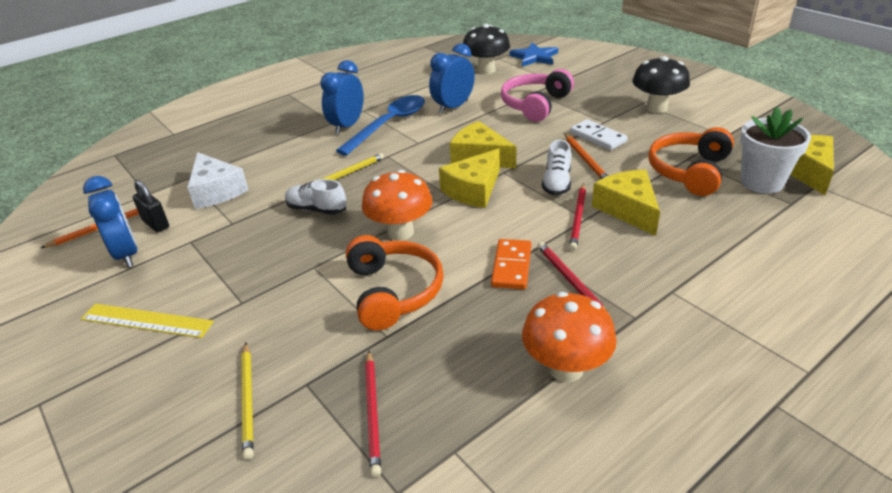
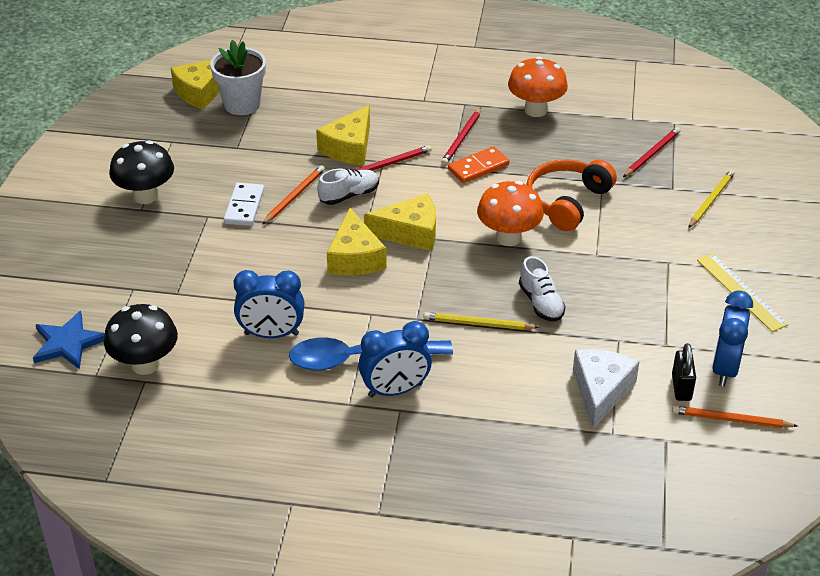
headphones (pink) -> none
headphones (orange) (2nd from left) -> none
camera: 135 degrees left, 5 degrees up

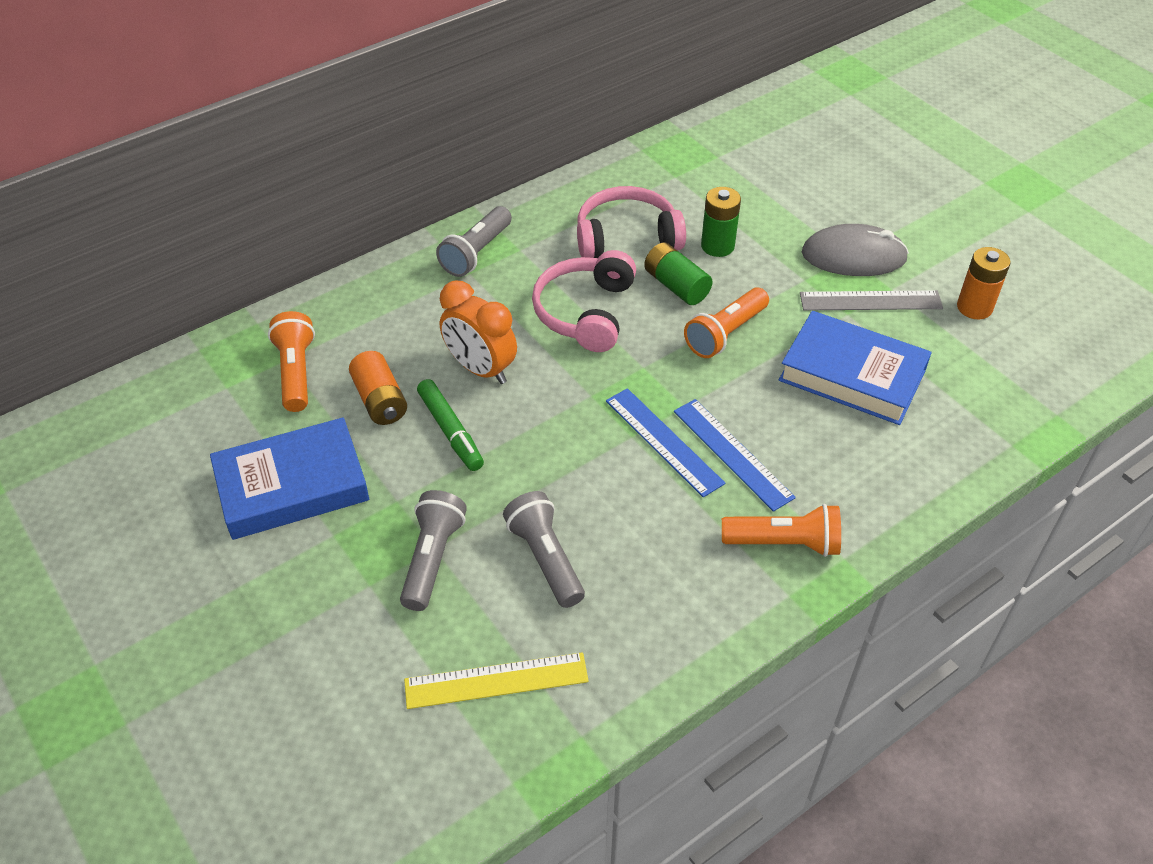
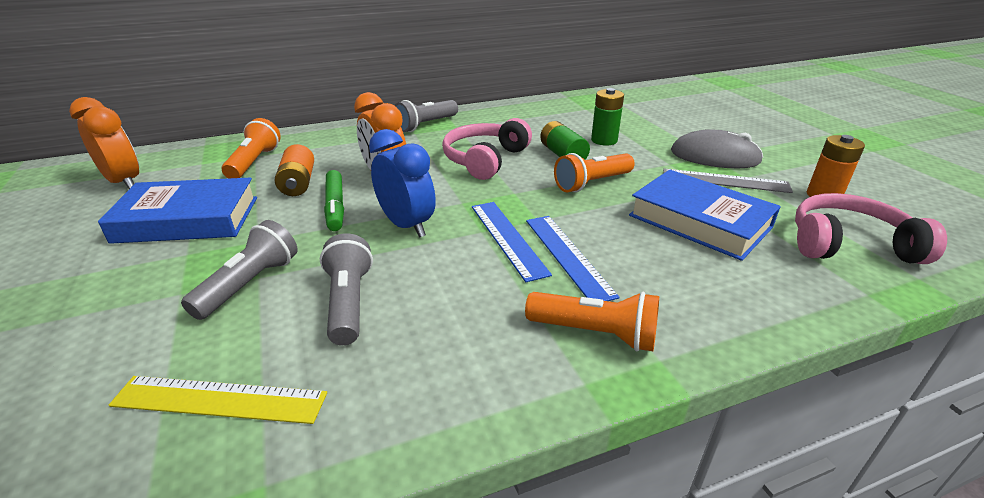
headphones (pink) (2nd from left), move
none -> clock (orange) (1st from left)
none -> clock (blue)
camera: 15 degrees right, 15 degrees down

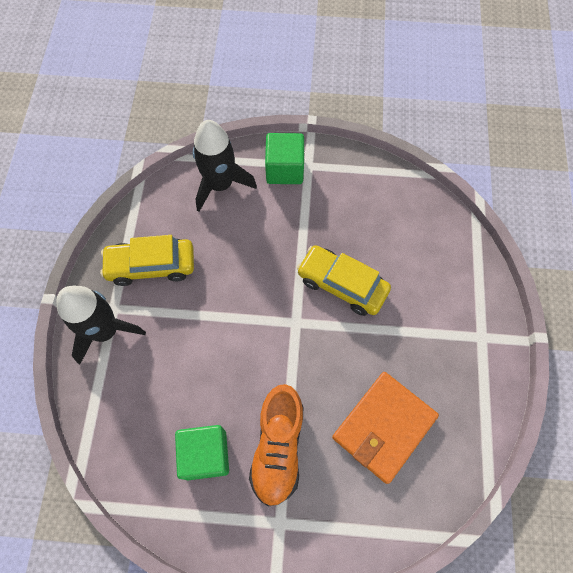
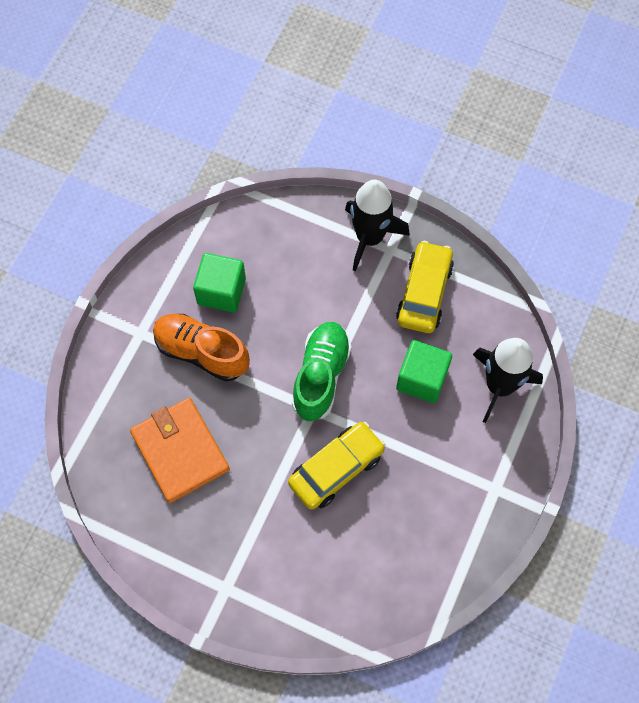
cube (green) (2nd from left), move
none -> shoe (green)
camera: 110 degrees right, 0 degrees up

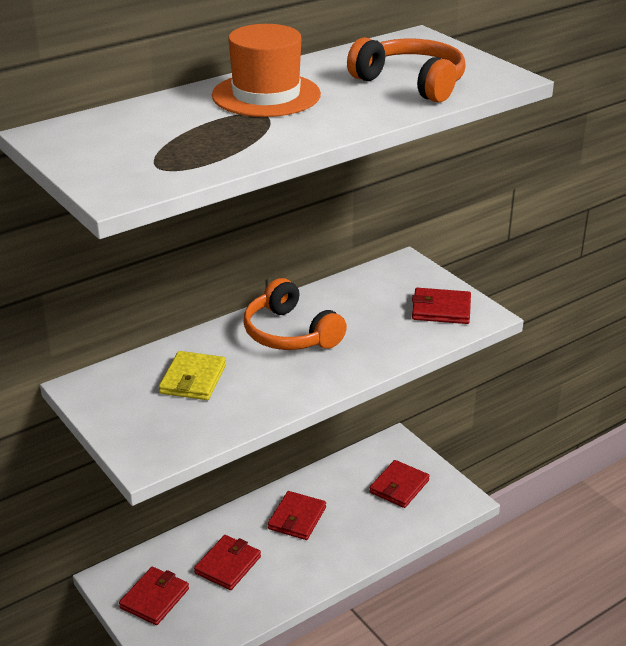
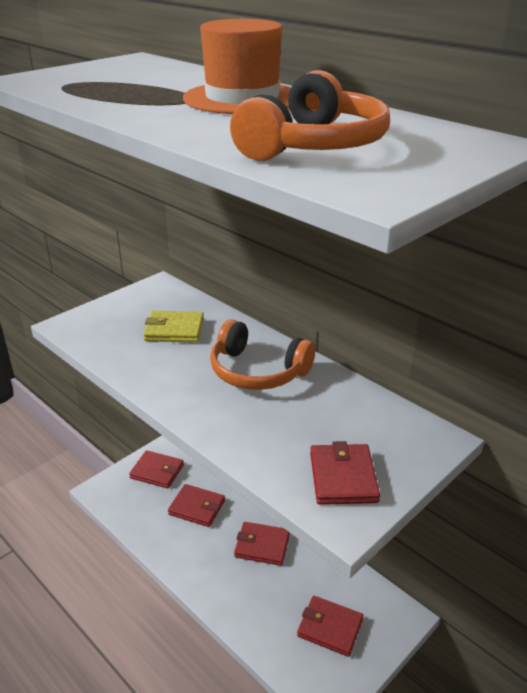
headphones (orange) (1st from left), 105 degrees counterclockwise
camera: 80 degrees right, 0 degrees up

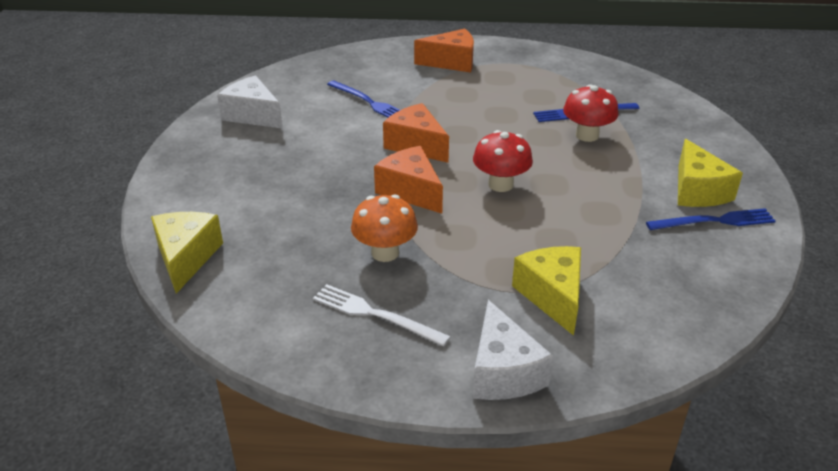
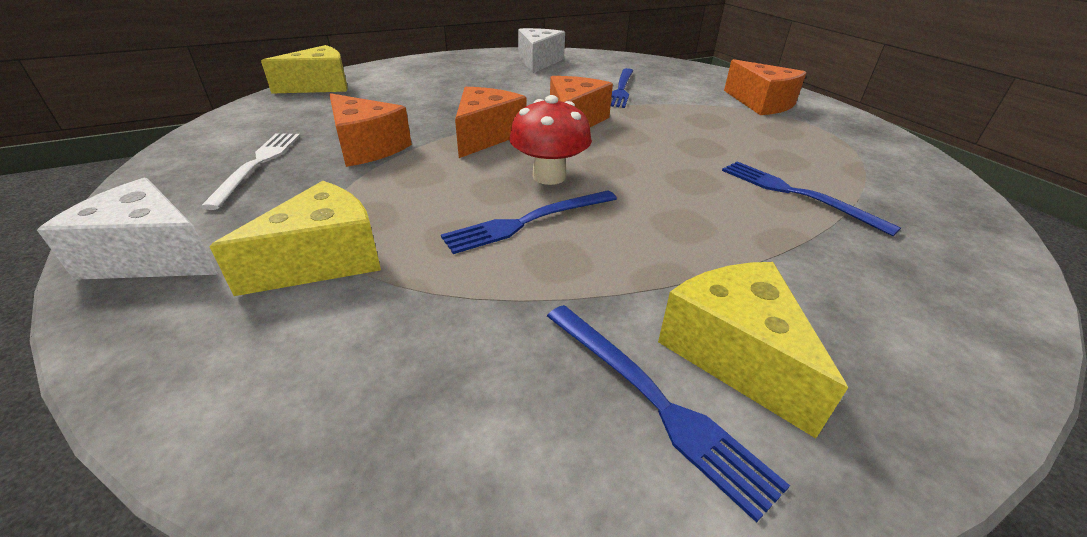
mushroom (red) (2nd from left) -> none
cheese (yellow) (3rd from left), 105 degrees clockwise
mushroom (orange) -> cheese (orange) (1st from left)
cheese (white) (2nd from left in the first image) -> cheese (white) (1st from left), 60 degrees clockwise
none -> fork (blue) (1st from left)
camera: 60 degrees right, 0 degrees up

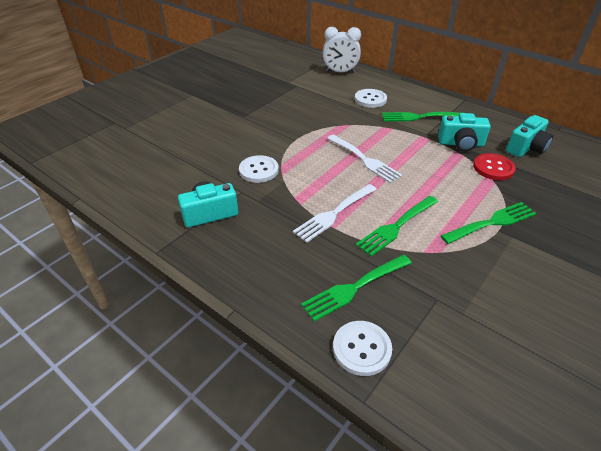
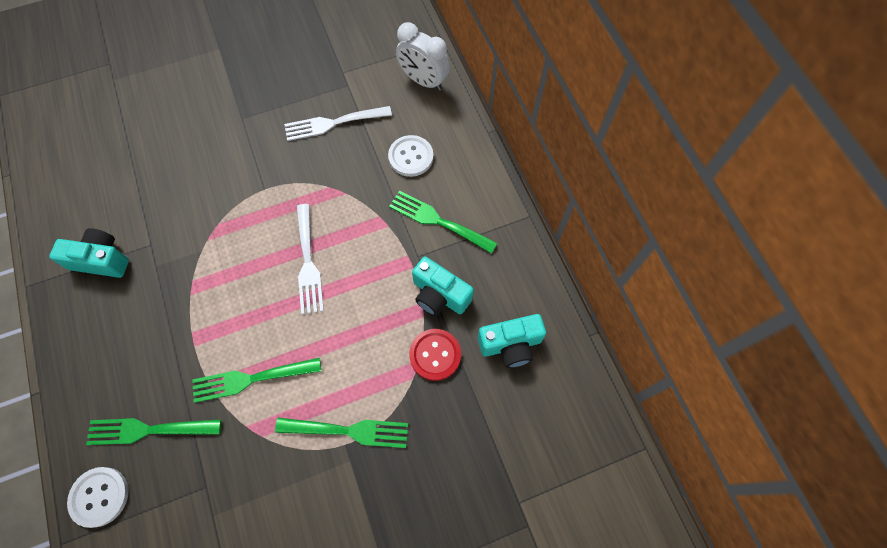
button (white) (1st from left) -> none
fork (white) (1st from left in the first image) -> fork (white) (2nd from left), move
camera: 30 degrees right, 25 degrees up

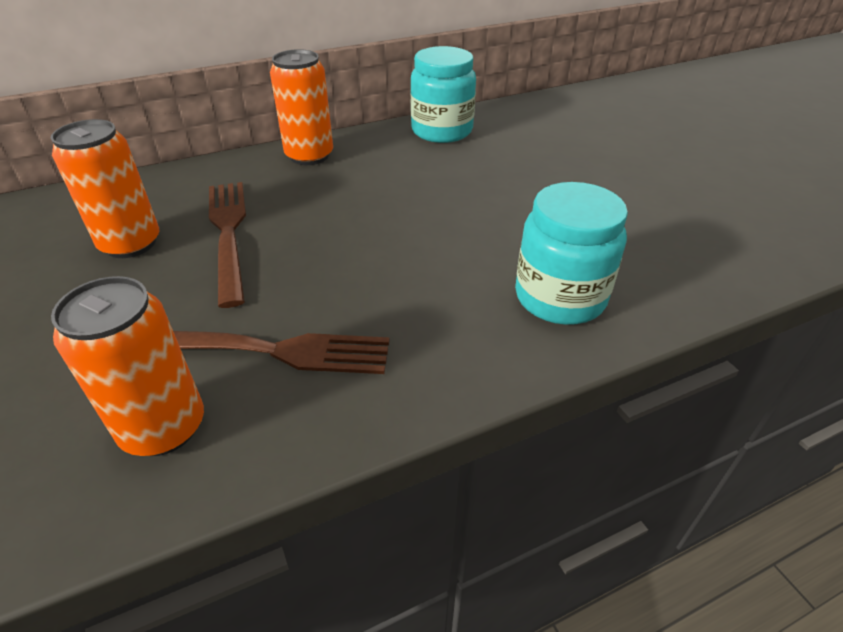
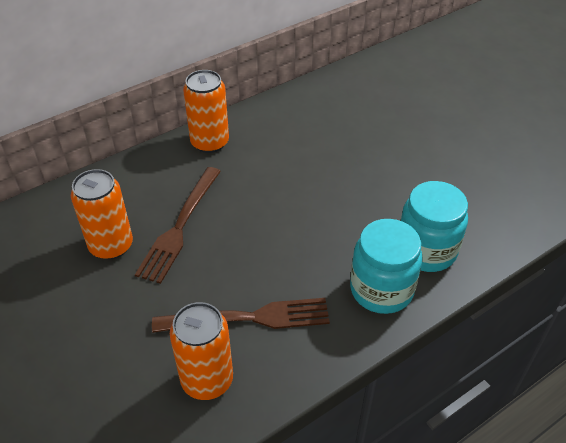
jar (turquoise) (1st from left), move
fork (brown) (1st from left), 135 degrees counterclockwise
camera: 10 degrees left, 5 degrees up

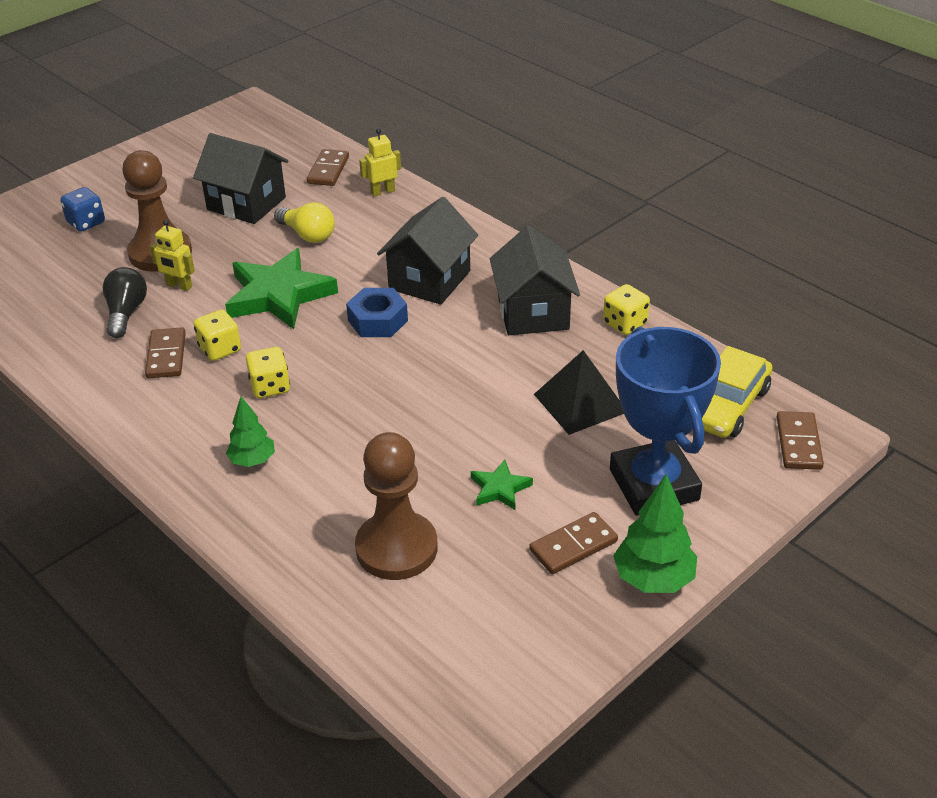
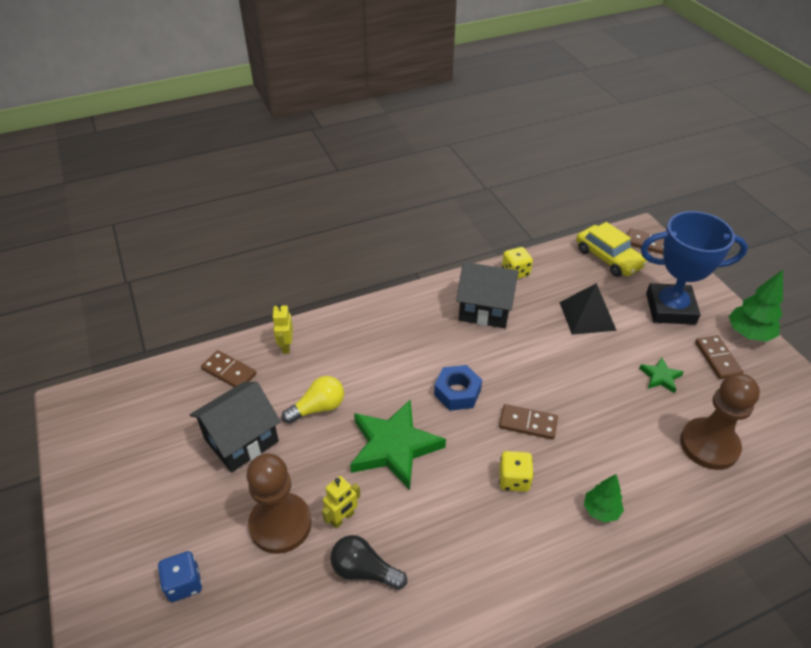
house (black) (2nd from left) -> none
dice (yellow) (1st from left) -> none
domino (brown) (1st from left in the first image) -> domino (brown) (2nd from left), move
camera: 70 degrees left, 5 degrees up

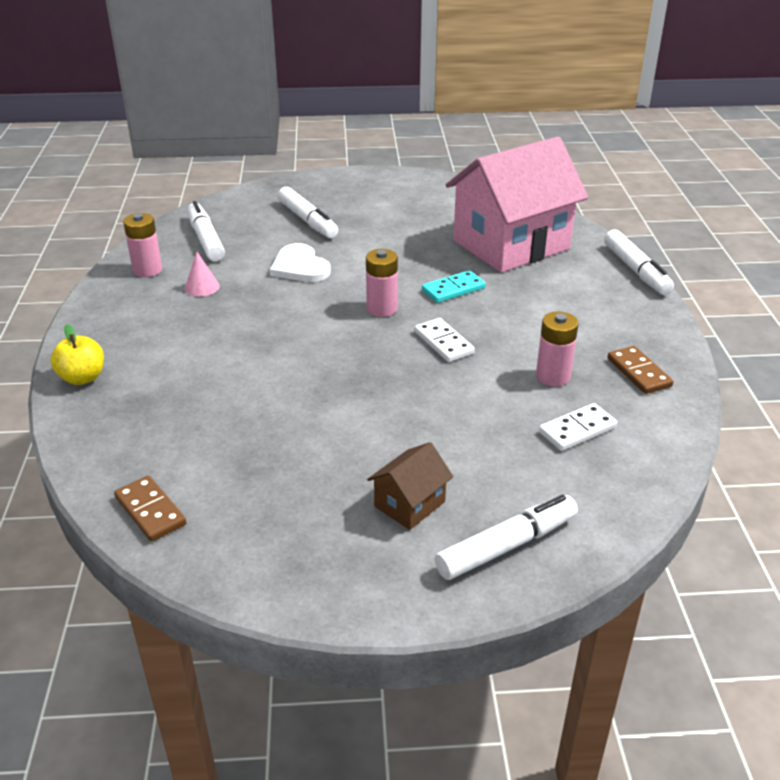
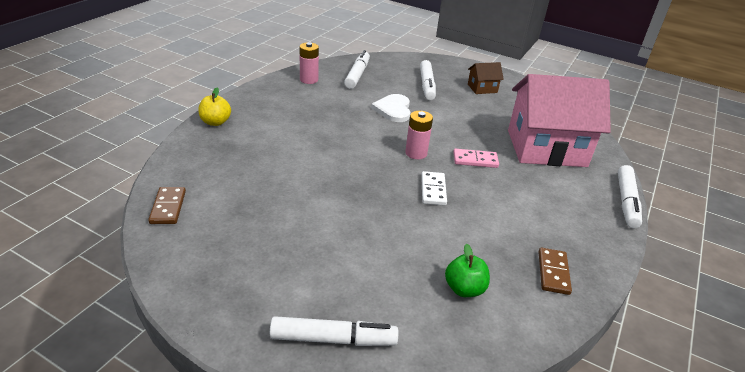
cone (pink) -> none
domino (turquoise) -> domino (pink)
battery (pink) (3rd from left) -> none
domino (white) (2nd from left) -> apple (green)
house (brown), move
camera: 30 degrees right, 0 degrees up

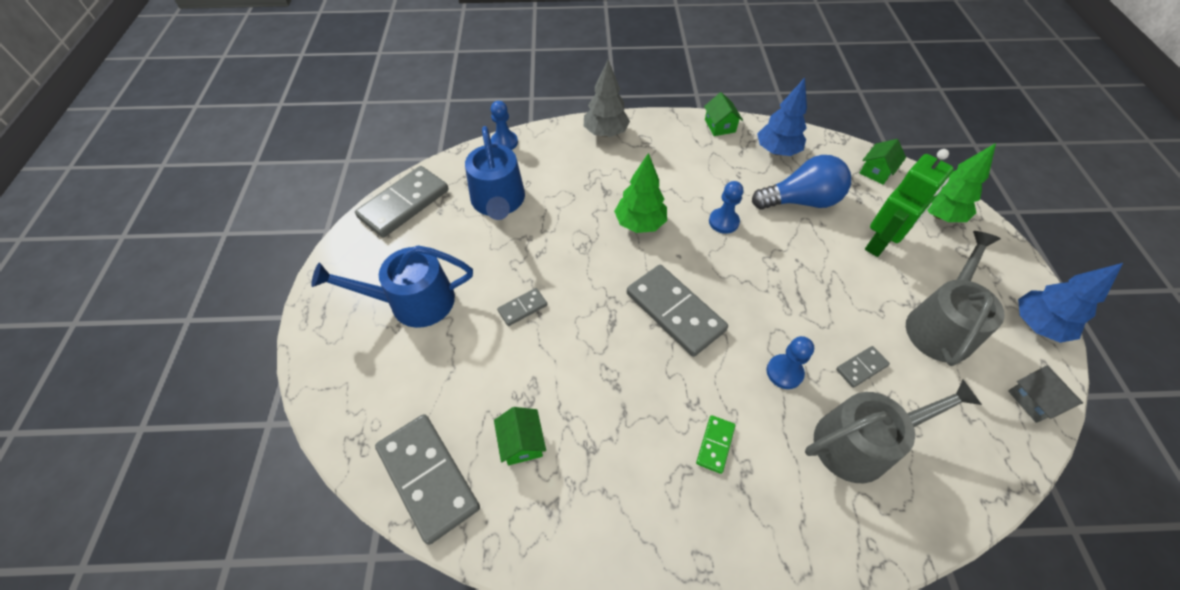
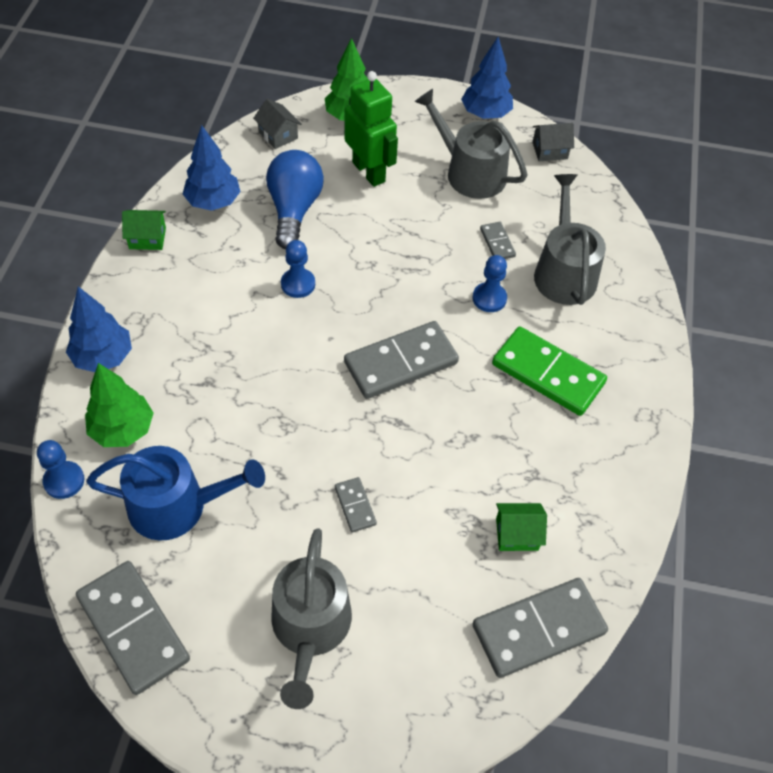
tree (grey) -> tree (blue) (1st from left)
house (green) (3rd from left) -> house (grey) (1st from left)
tree (green) (1st from left), move
watering can (blue) (1st from left) -> watering can (grey) (1st from left)
domino (green), x2.12
camera: 80 degrees left, 0 degrees up

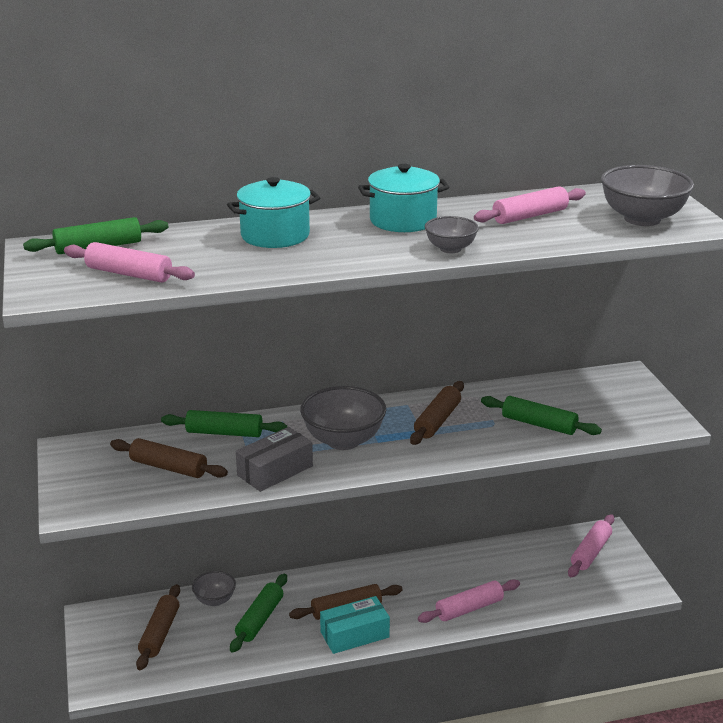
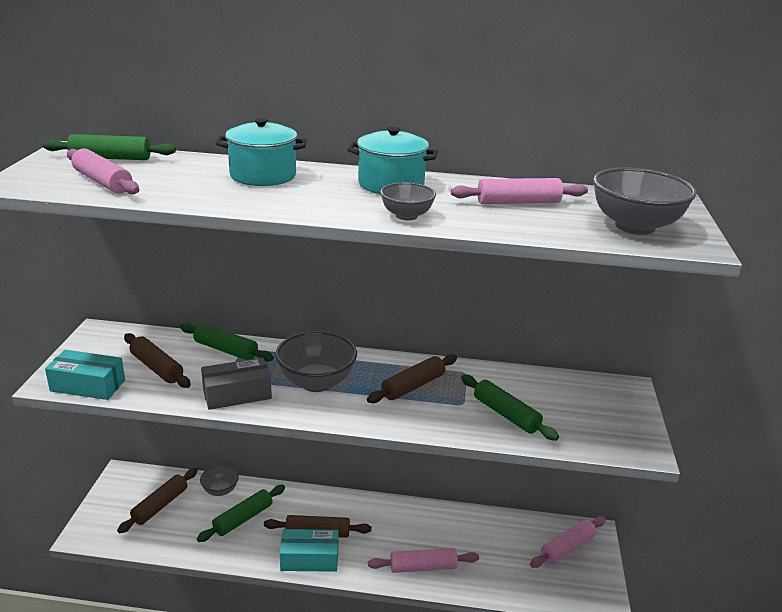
none -> box (turquoise) (1st from left)
camera: 20 degrees right, 0 degrees up

